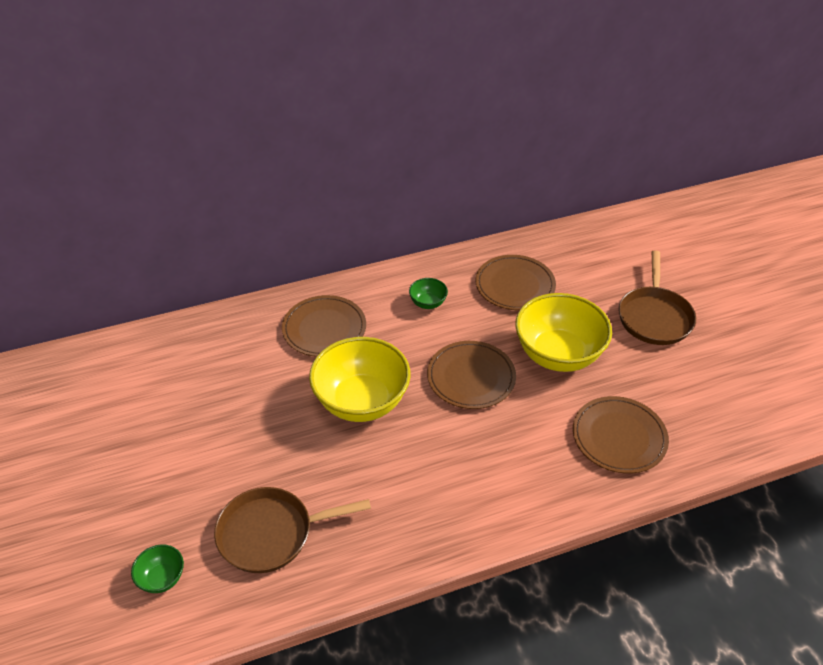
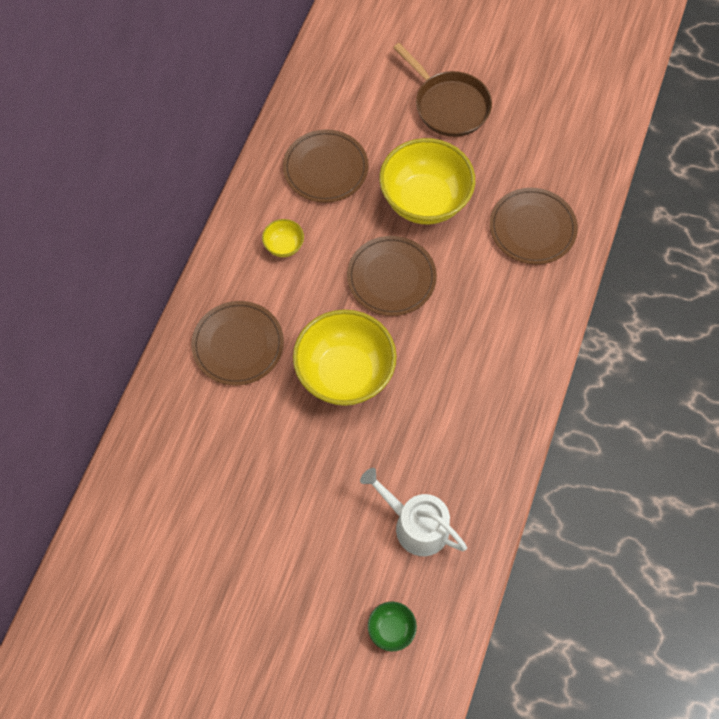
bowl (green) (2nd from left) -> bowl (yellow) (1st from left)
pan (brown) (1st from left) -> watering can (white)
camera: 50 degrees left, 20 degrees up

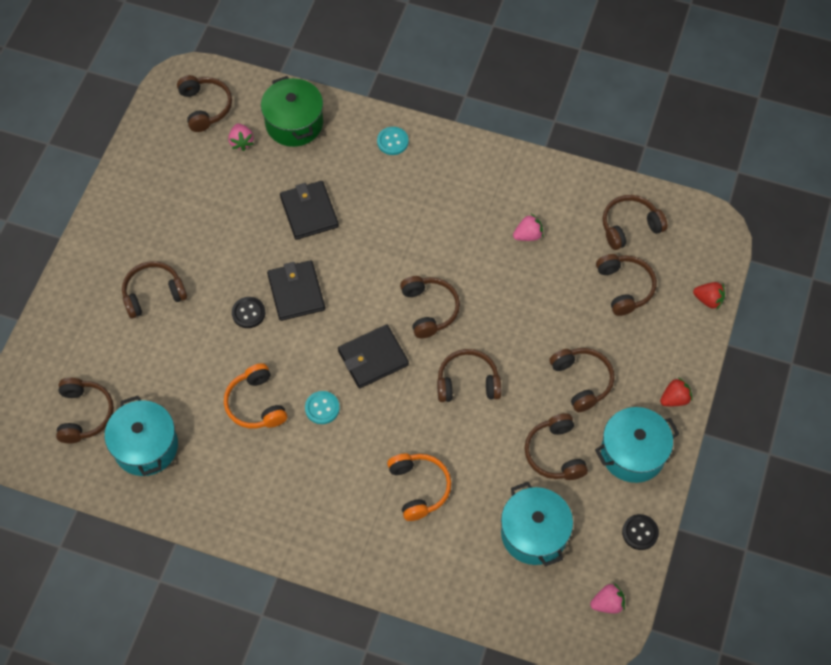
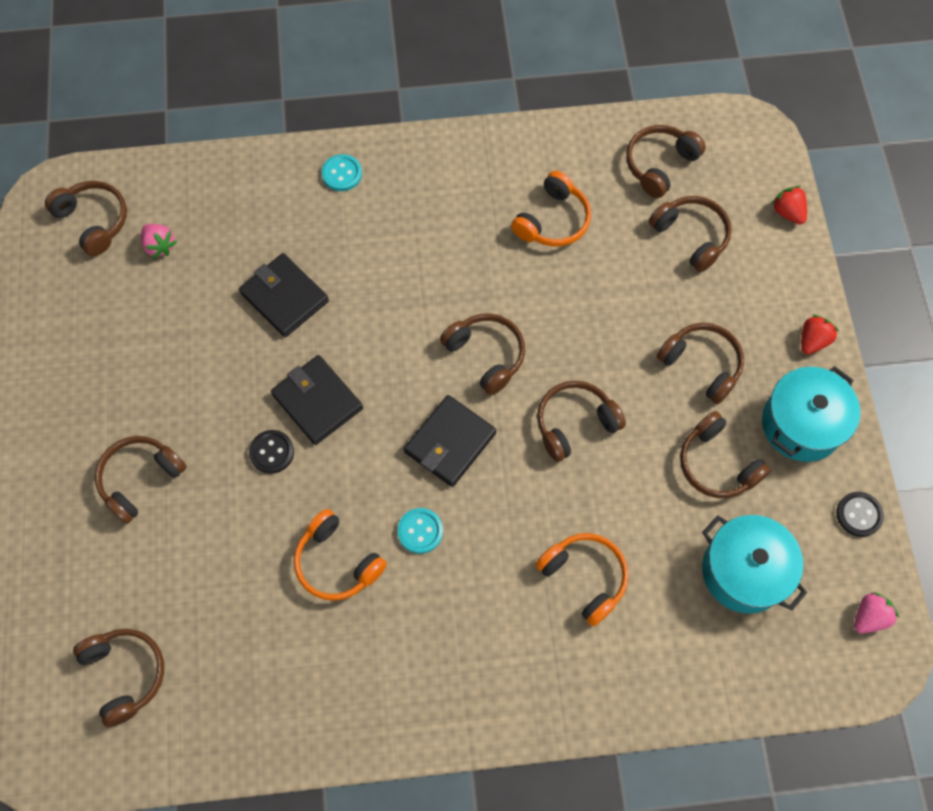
pot (green) -> none
strawberry (pink) (2nd from left) -> headphones (orange) (2nd from left)
strawberry (red) (2nd from left in the first image) -> strawberry (red) (1st from left), 120 degrees counterclockwise
pot (turquoise) (1st from left) -> none
camera: 25 degrees left, 5 degrees up

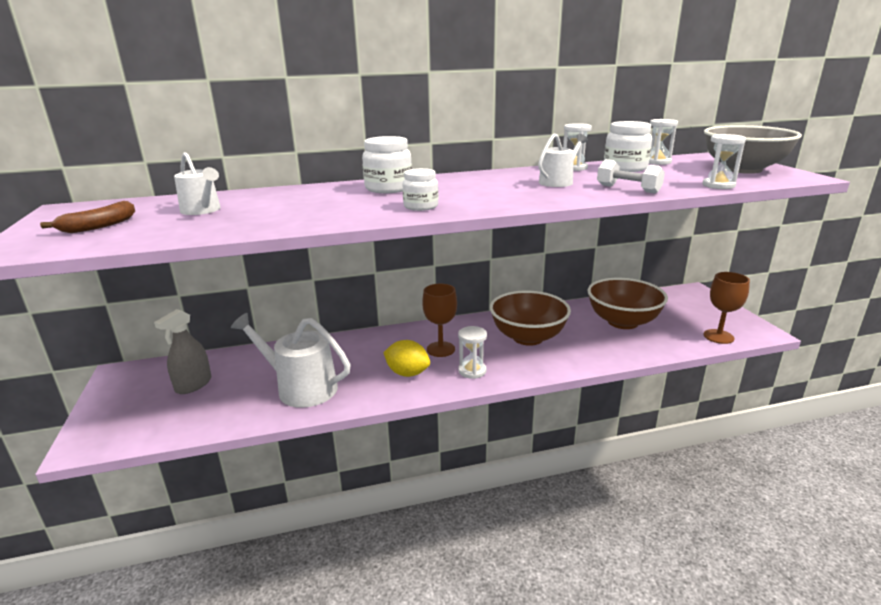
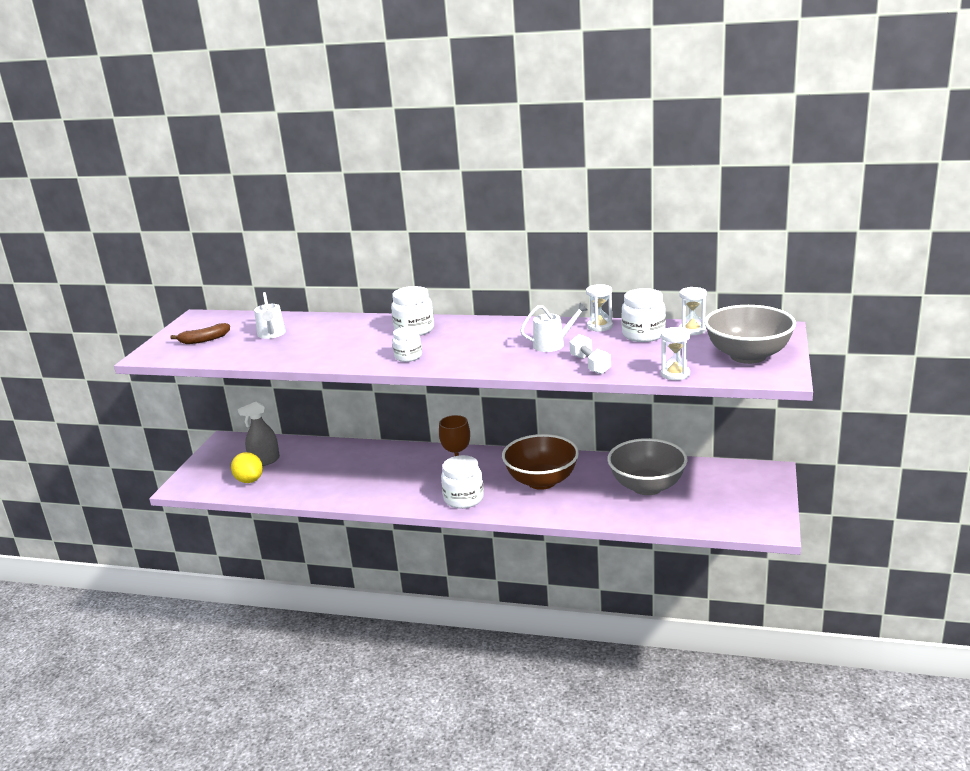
goblet (brown) (2nd from left) -> none
bowl (brown) (2nd from left) -> bowl (grey) (1st from left)
watering can (white) (2nd from left) -> none
hourglass (white) (1st from left) -> jar (white) (3rd from left)
lemon (yellow), move
camera: 30 degrees right, 0 degrees up

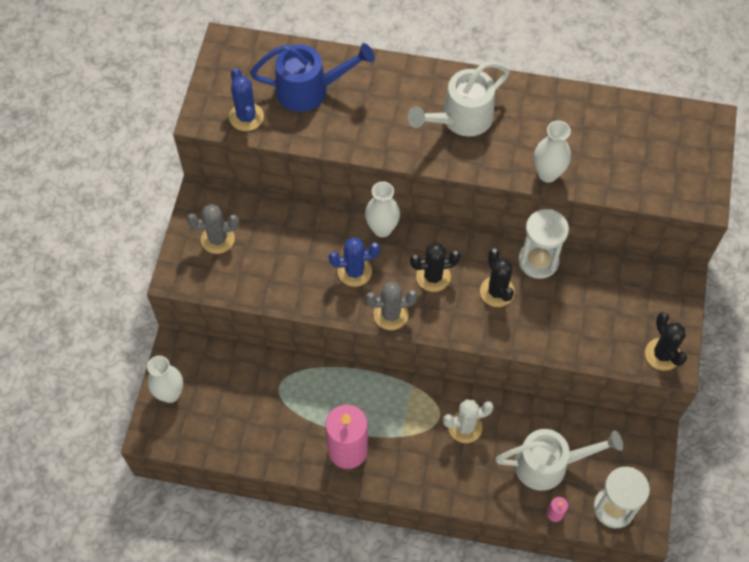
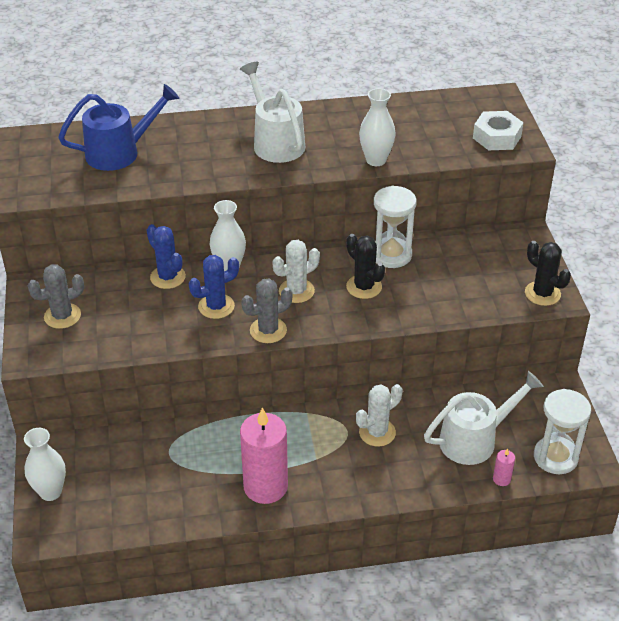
watering can (white) (1st from left), 120 degrees clockwise
cactus (blue) (1st from left), move
cactus (black) (1st from left) -> cactus (white) (1st from left)
none -> nut (white)
camera: 20 degrees left, 20 degrees down

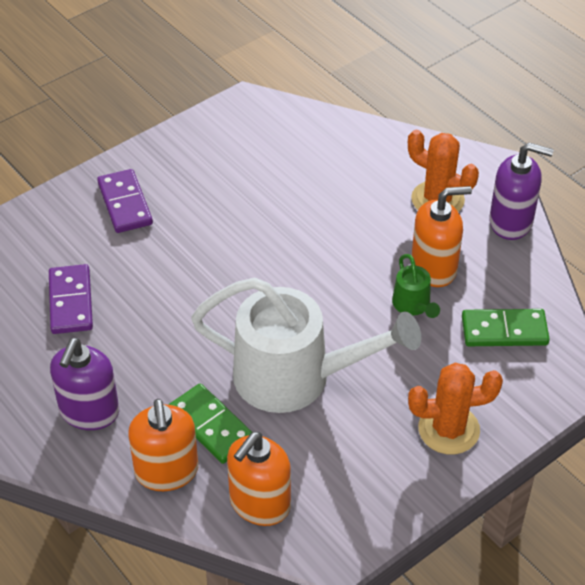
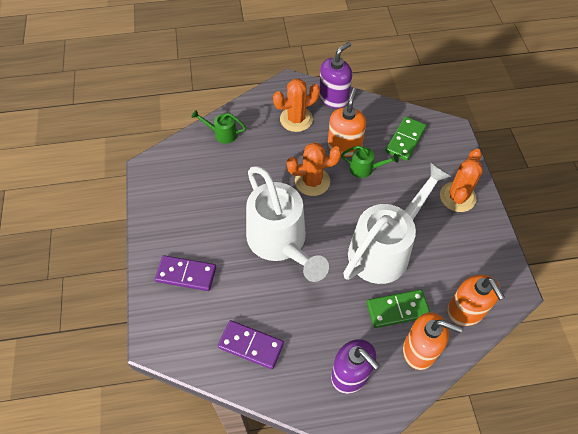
none -> watering can (green) (1st from left)
none -> cactus (orange) (2nd from left)
none -> watering can (white) (1st from left)
camera: 60 degrees left, 10 degrees up

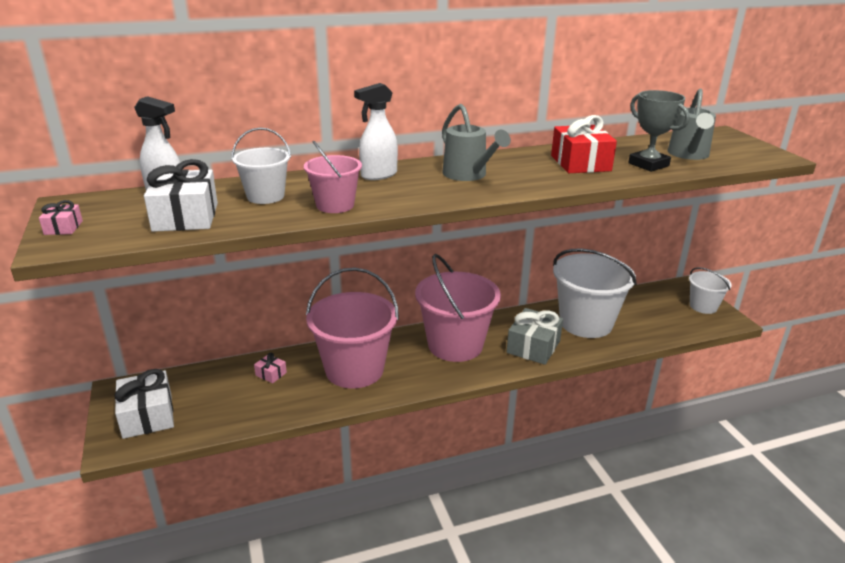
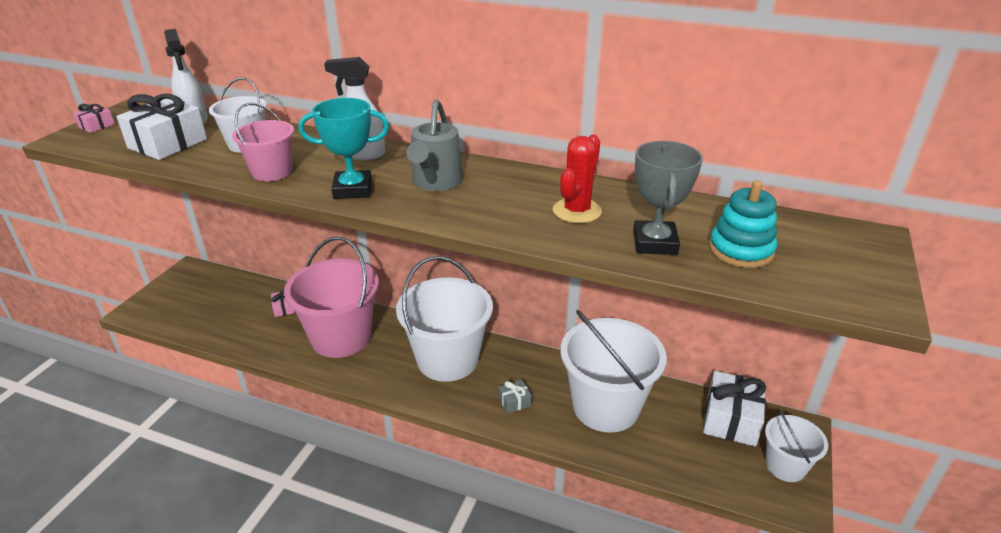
watering can (grey) (2nd from left) -> stacking toy (turquoise)
gift (red) -> cactus (red)
bucket (pink) (3rd from left) -> bucket (white) (2nd from left)
gift (grey), x0.47
gift (white) (1st from left in the first image) -> gift (white) (2nd from left), move
none -> trophy (turquoise)
camera: 40 degrees right, 5 degrees up

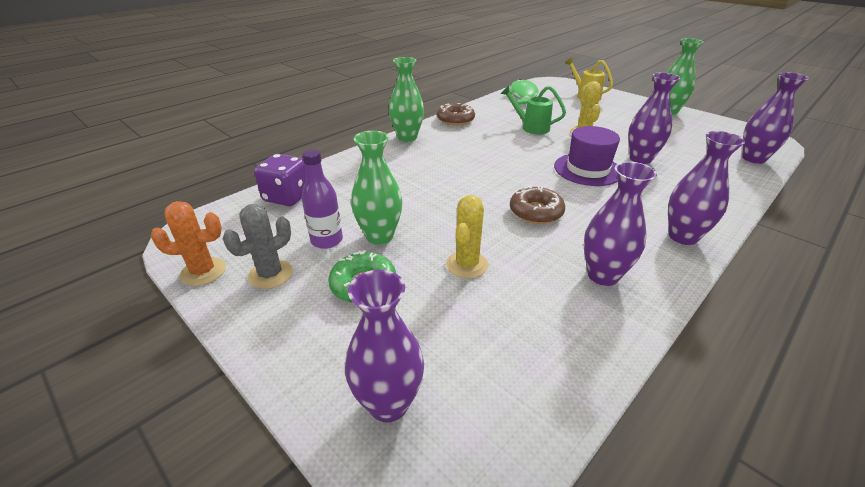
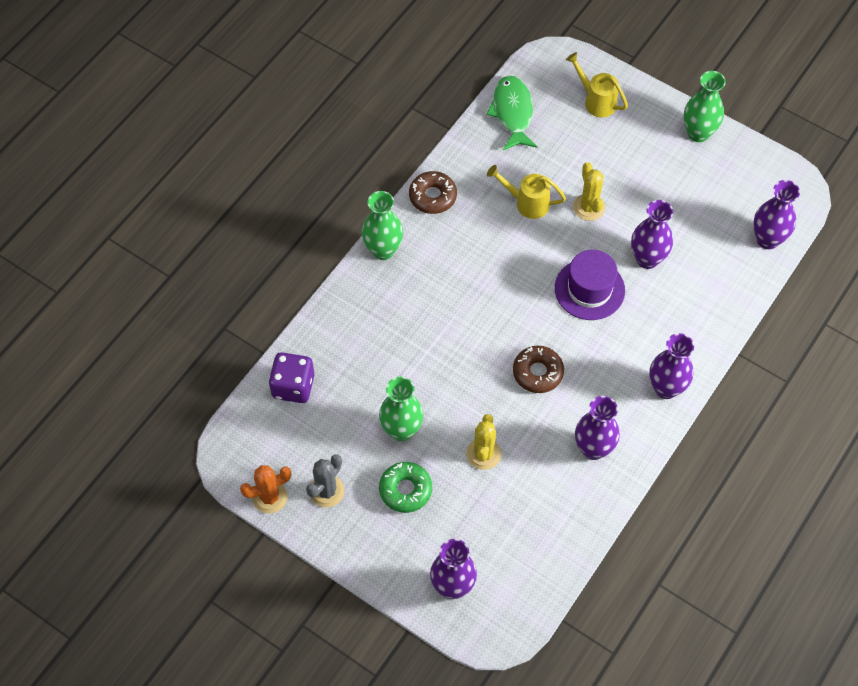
watering can (green) -> watering can (yellow) (1st from left)
bottle (purple) -> none
camera: 10 degrees left, 25 degrees up

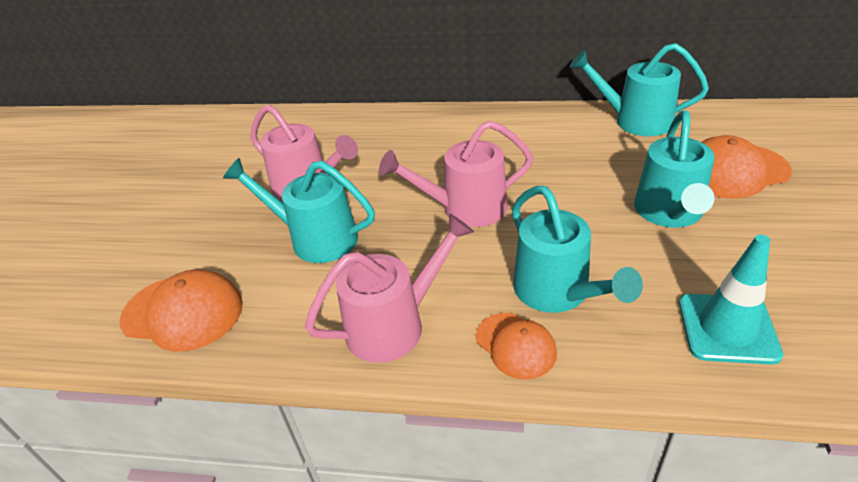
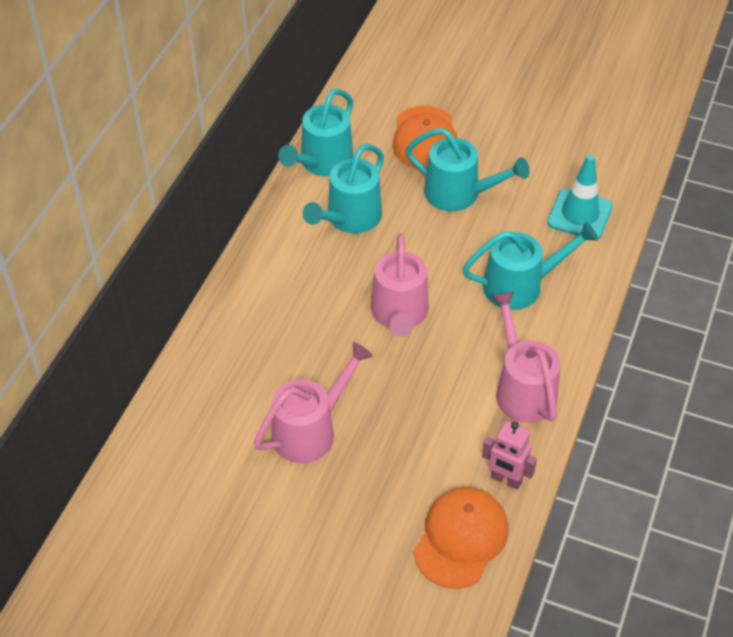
watering can (turquoise) (1st from left in the first image) -> watering can (turquoise) (2nd from left), move
cap (orange) (2nd from left) -> none
none -> robot (pink)
camera: 80 degrees left, 10 degrees up

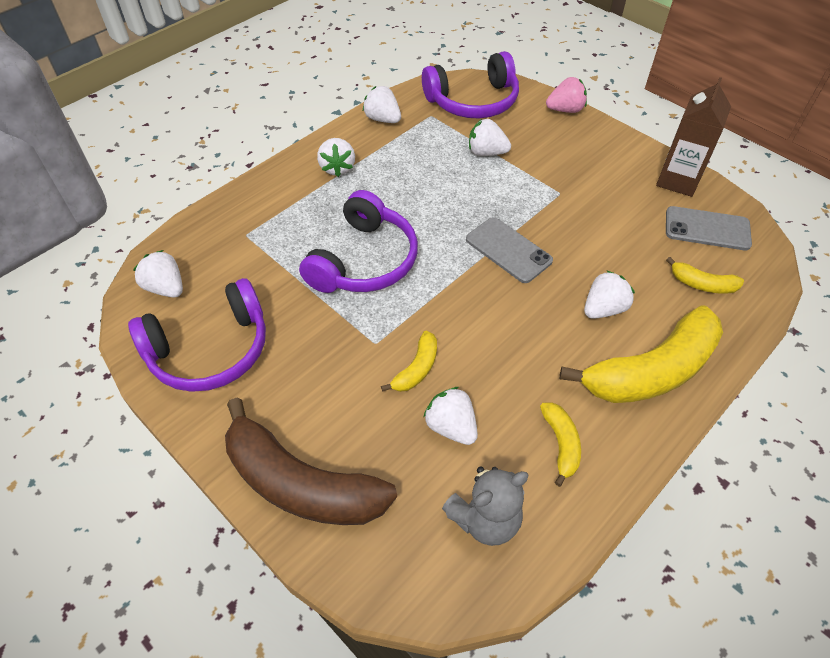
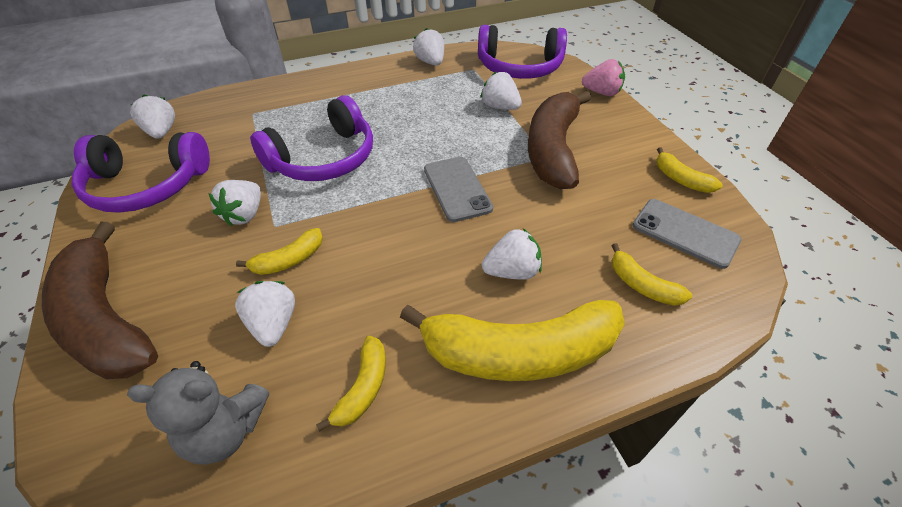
carton (brown) -> banana (yellow) (5th from left)
strawberry (white) (2nd from left), move
none -> banana (brown) (2nd from left)
camera: 25 degrees right, 5 degrees down

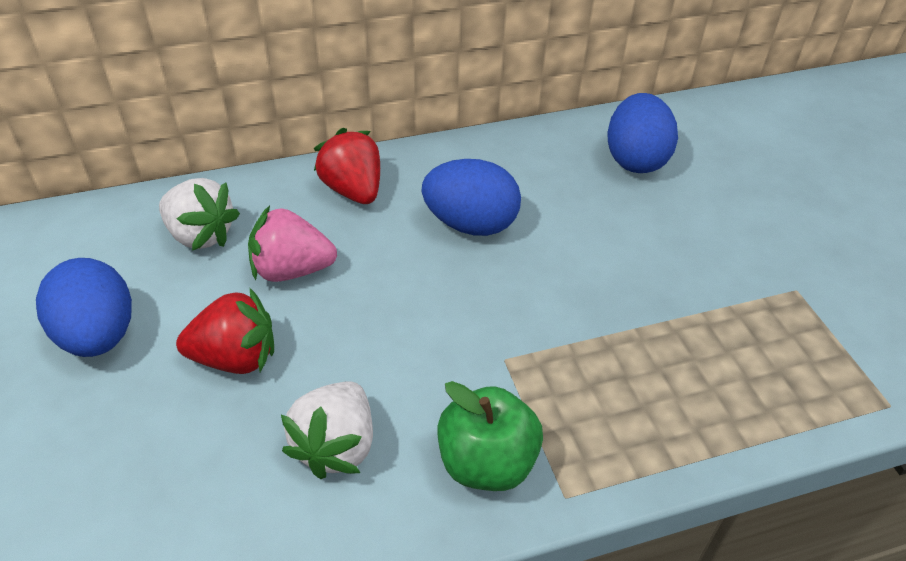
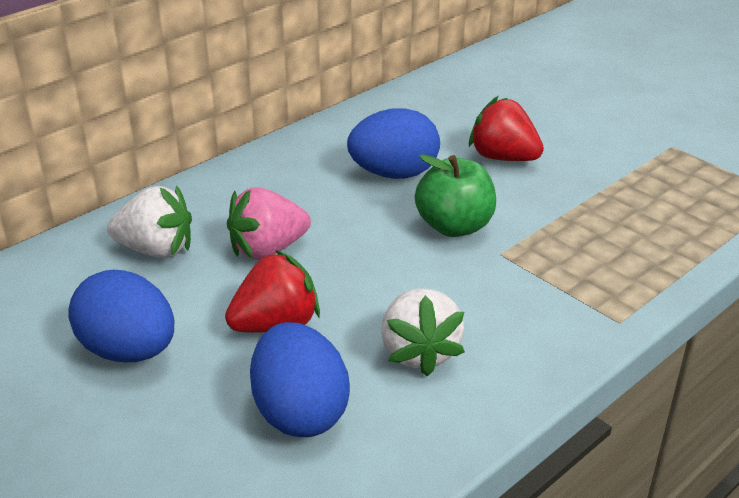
egg (blue) (3rd from left in the first image) -> egg (blue) (2nd from left), move
strawberry (red) (2nd from left), move
apple (green), move
camera: 25 degrees left, 10 degrees down

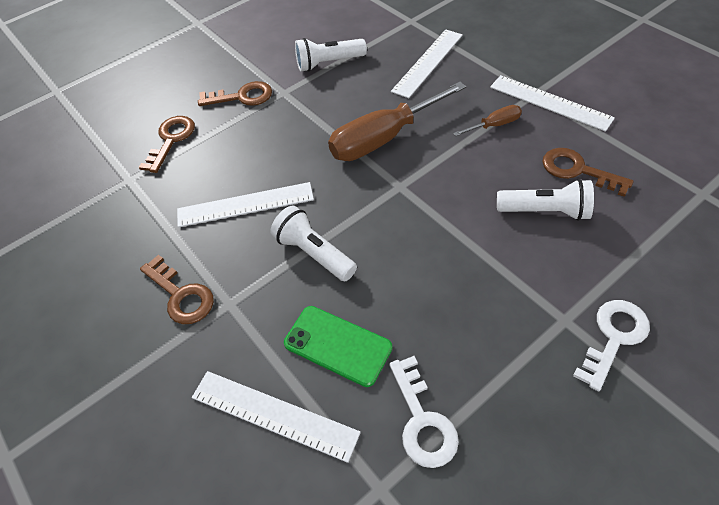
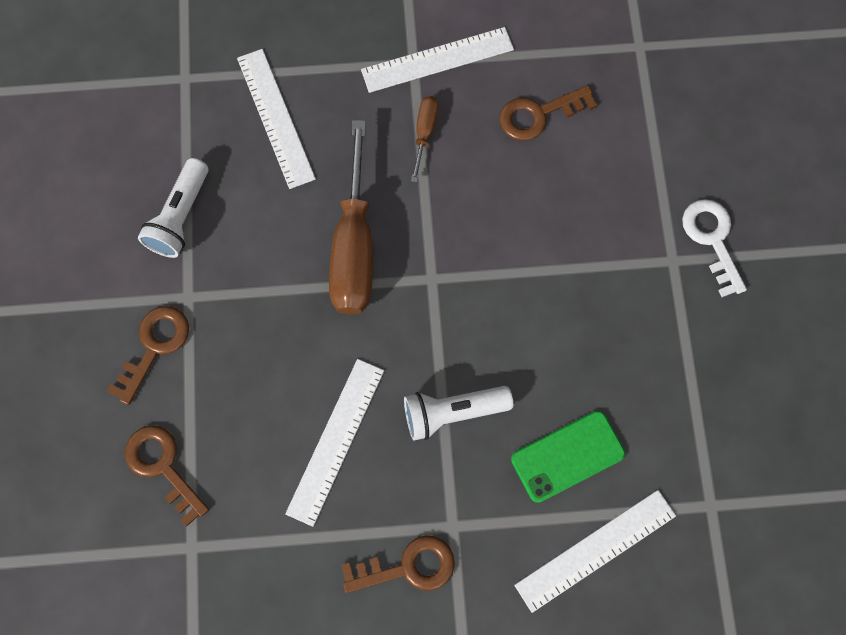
flashlight (white) (3rd from left) -> none
key (white) (1st from left) -> none
camera: 60 degrees left, 20 degrees up

